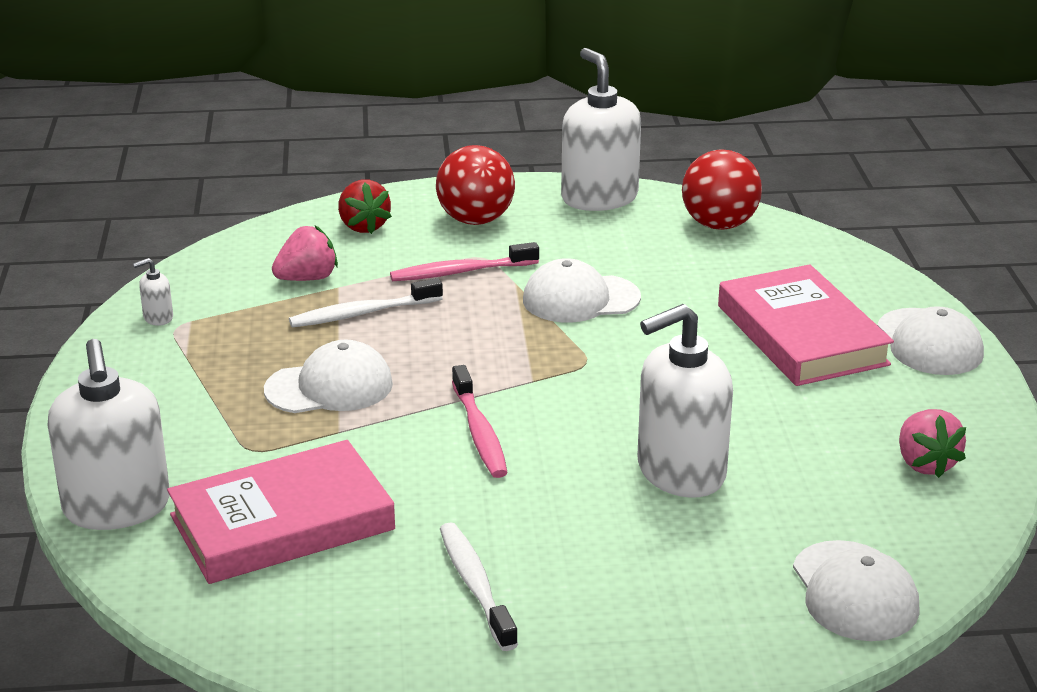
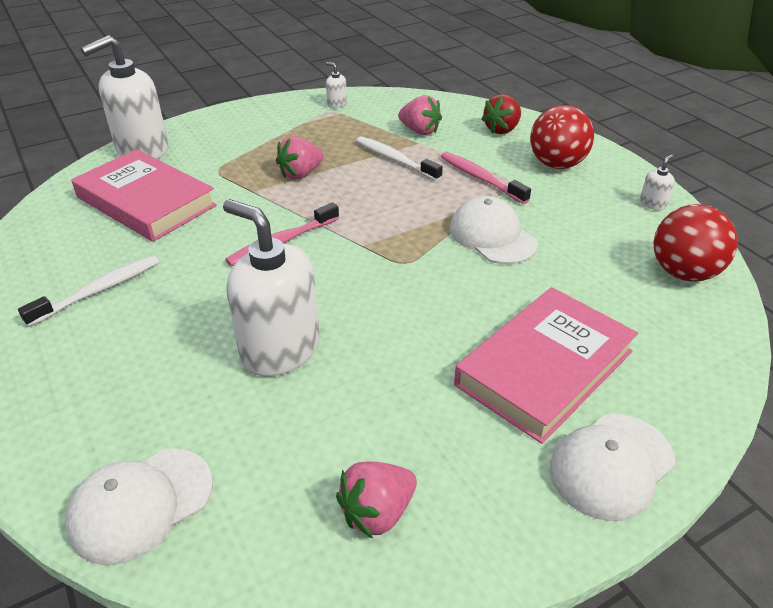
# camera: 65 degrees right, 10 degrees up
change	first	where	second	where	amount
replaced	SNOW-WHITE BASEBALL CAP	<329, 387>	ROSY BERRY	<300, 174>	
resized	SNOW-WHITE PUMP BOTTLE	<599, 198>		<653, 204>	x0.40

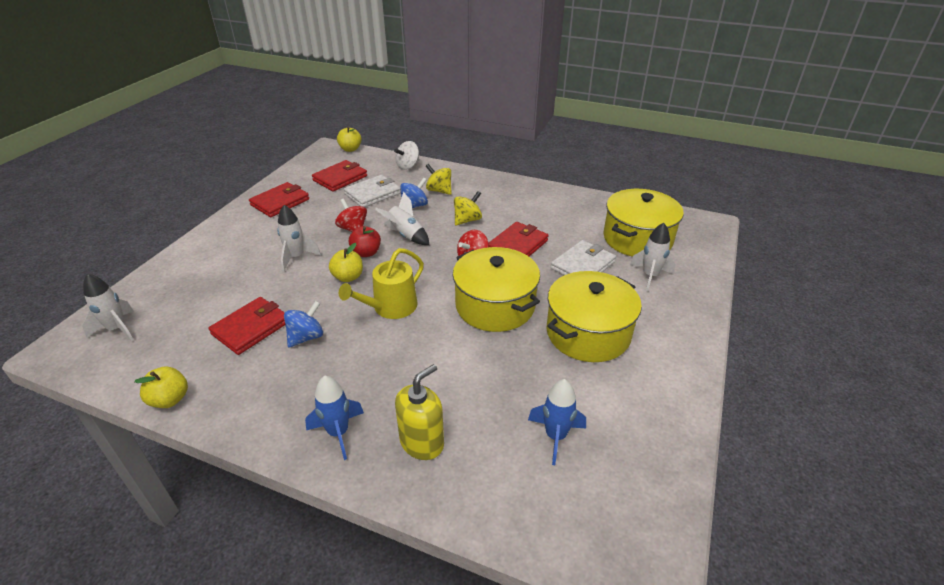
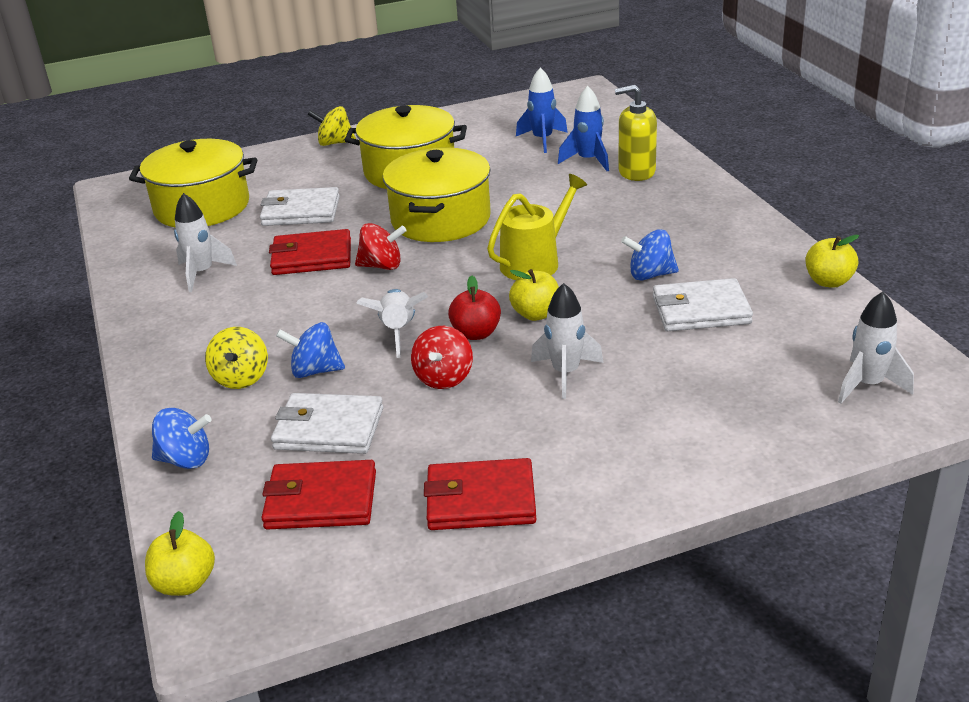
# camera: 130 degrees left, 5 degrees down
change	first	where	second	where	amount
moved	COBALT TOY ROCKET	<338, 433>		<588, 161>	
moved	BRIGHT YELLOW TOY TOP	<467, 220>		<335, 143>	
moved	SNOW-WHITE TOY ROCKET	<650, 276>		<202, 273>	
recoloured	CRIMSON BILLFOLD	<251, 328>	SNOW-WHITE BILLFOLD	<701, 310>	
recoloured	SNOW-WHITE TOY TOP	<408, 166>	COBALT TOY TOP	<186, 459>	
turned	BRIGHT YELLOW WATERING CAN	<390, 307>		<535, 262>	45 degrees counterclockwise

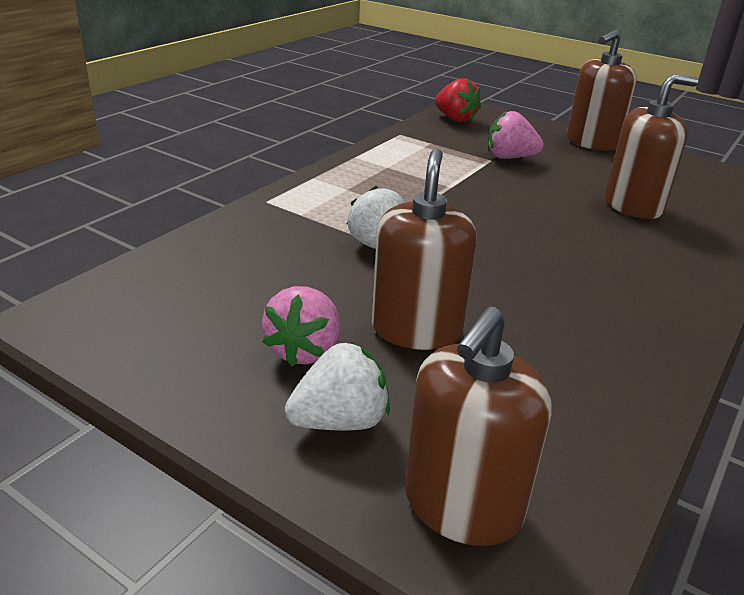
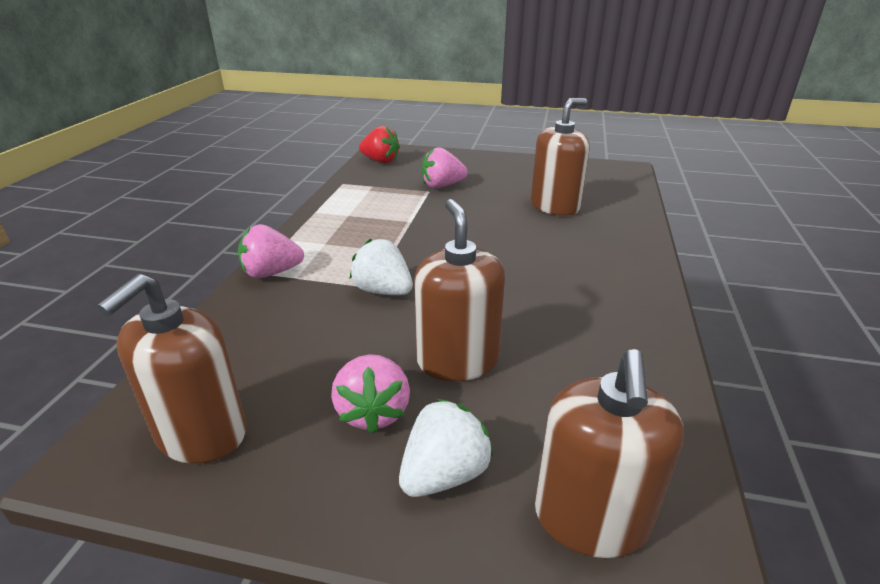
# camera: 20 degrees left, 0 degrees up
change	first	where	second	where	amount
added			ROSY BERRY	<271, 273>	
moved	RUSSET PUMP BOTTLE	<592, 142>		<201, 434>	

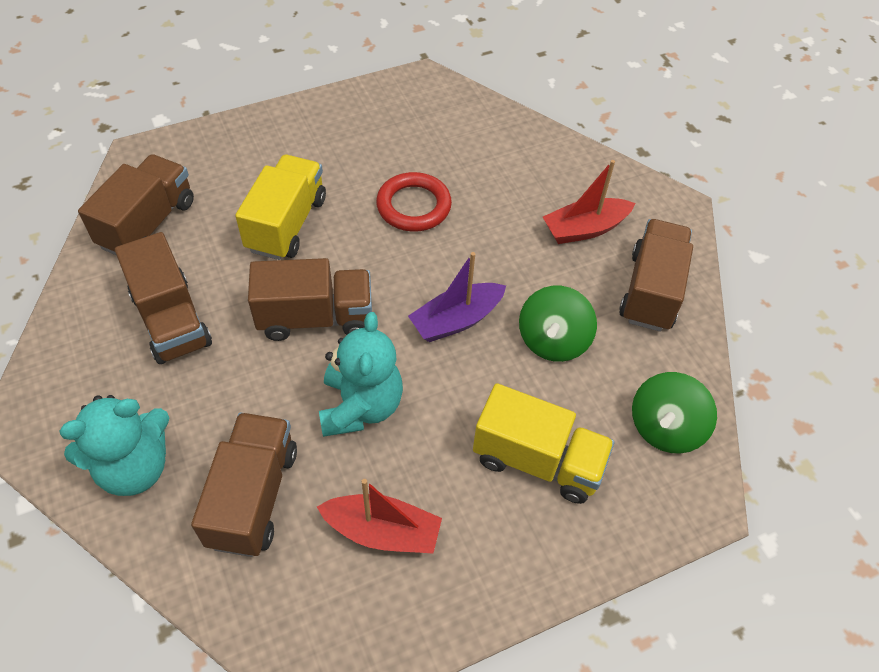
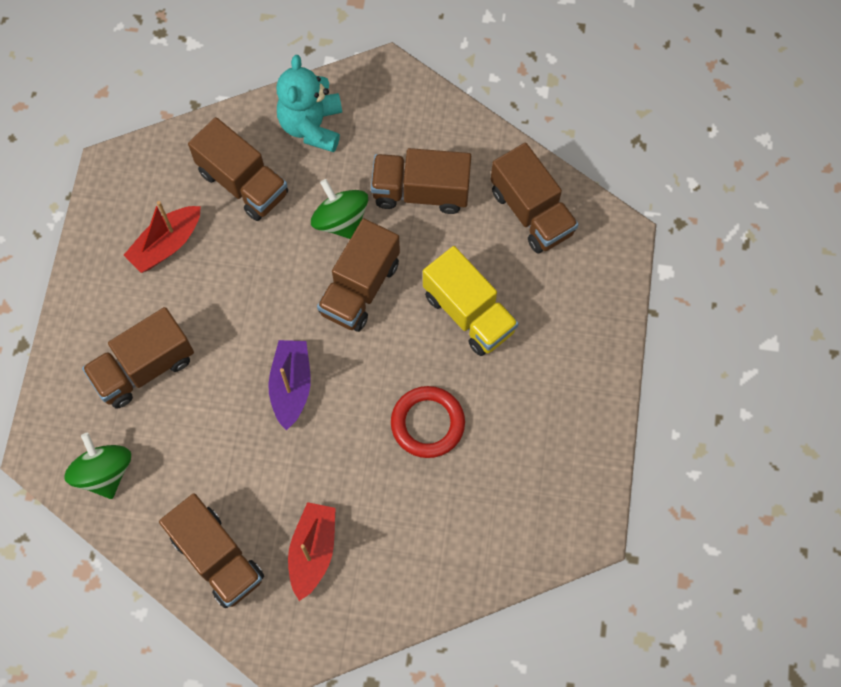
# camera: 125 degrees right, 15 degrees up
change	first	where	second	where	amount
removed	TURQUOISE TEDDY BEAR	<361, 406>			
moved	EMERALD TOY TOP	<553, 340>		<341, 221>	
recoloured	BRIGHT YELLOW TRUCK	<537, 460>	RUSSET TRUCK	<144, 368>	

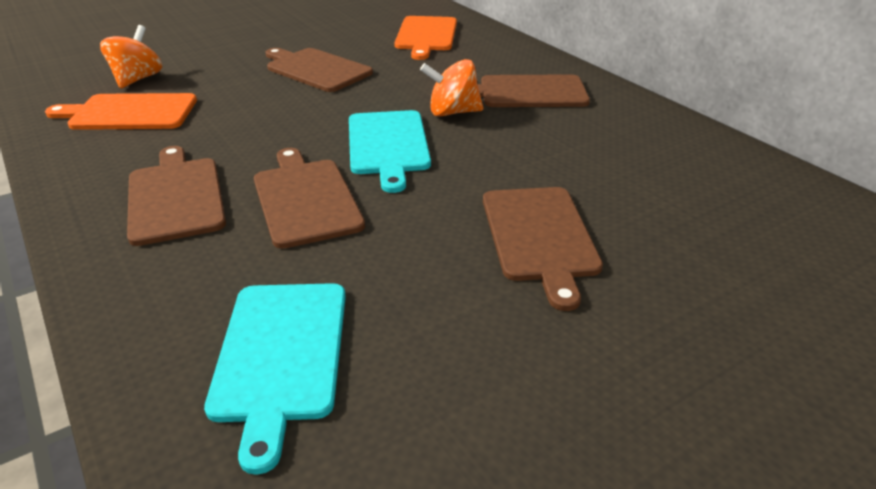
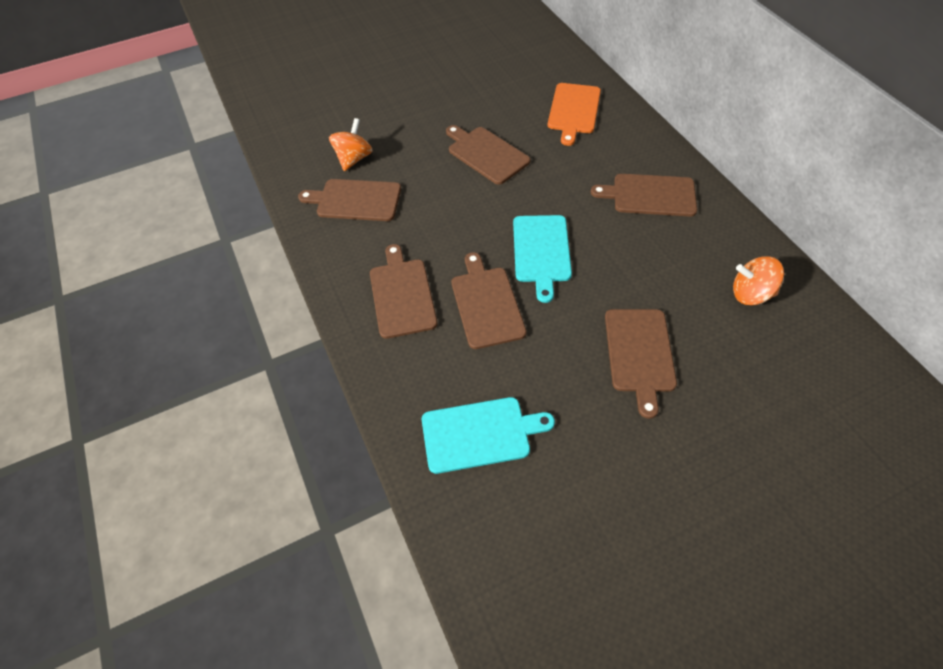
# camera: 10 degrees right, 20 degrees up
change	first	where	second	where	amount
moved	ORANGE TOY TOP	<452, 112>		<750, 294>	
recoloured	ORANGE CUTTING BOARD	<129, 113>	RUSSET CUTTING BOARD	<355, 200>	
turned	TURQUOISE CUTTING BOARD	<280, 355>		<480, 434>	105 degrees counterclockwise

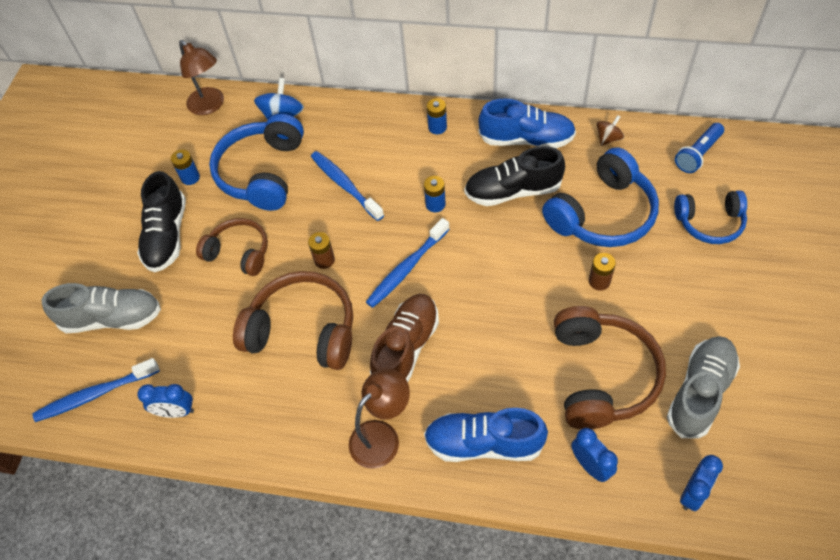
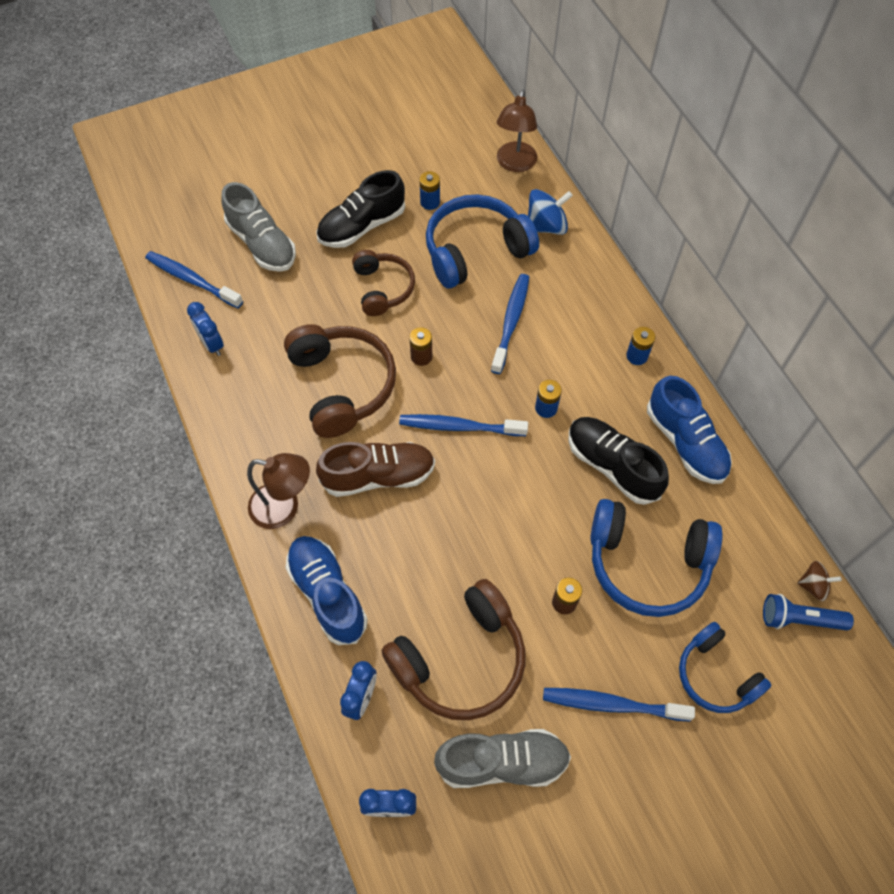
# camera: 50 degrees right, 5 degrees up
change	first	where	second	where	amount
added			COBALT DENTAL BRUSH	<612, 704>	
moved	RUSSET TOY TOP	<608, 138>		<813, 585>	

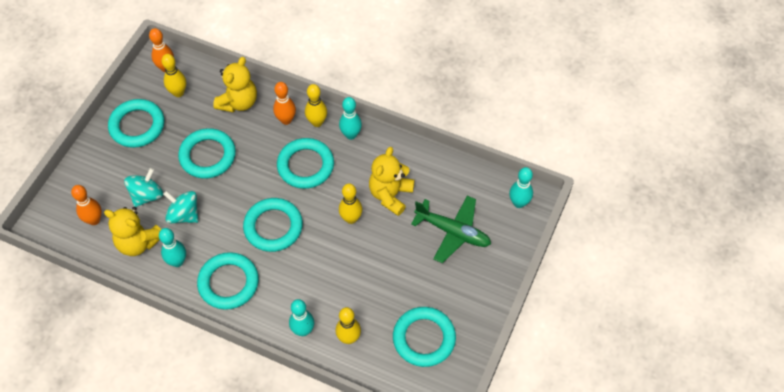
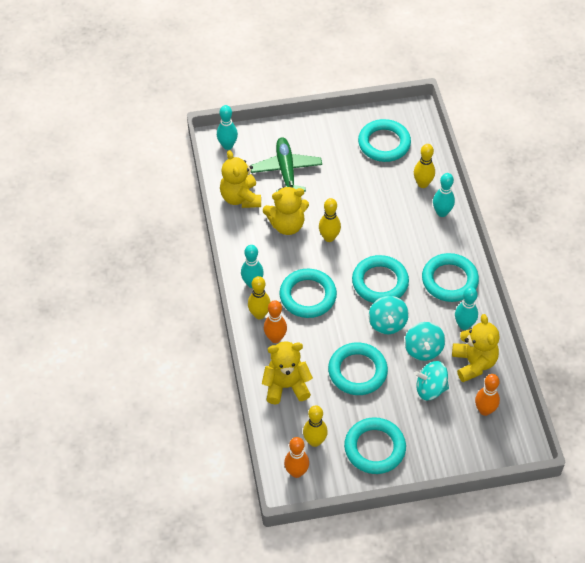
# camera: 125 degrees left, 5 degrees down
change	first	where	second	where	amount
added			BRIGHT YELLOW TEDDY BEAR	<240, 198>	
added			TURQUOISE TOY TOP	<387, 323>	

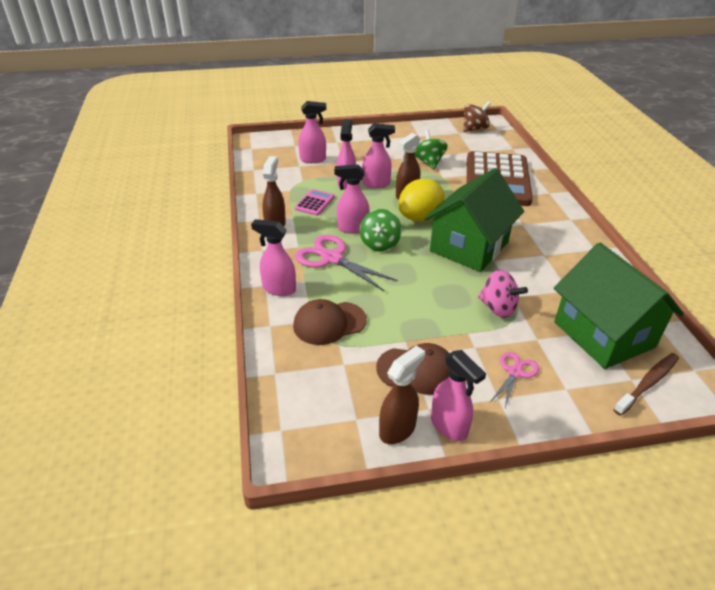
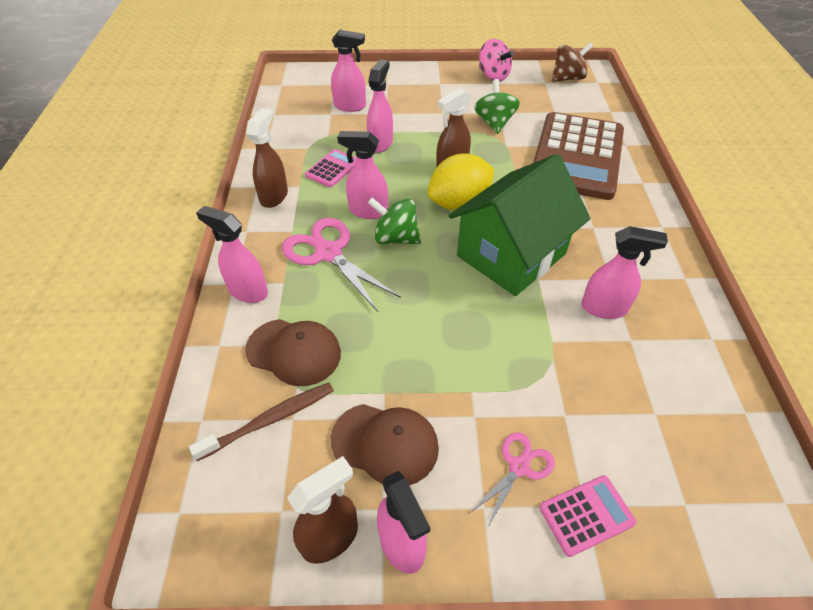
# camera: 10 degrees right, 10 degrees up
change	first	where	second	where	amount
removed	EMERALD COTTAGE	<603, 334>			
added			ROSY CALCULATOR	<586, 515>	
moved	ROSY SPRAY BOTTLE	<376, 184>		<604, 308>	
moved	ROSY TOY TOP	<498, 308>		<493, 76>	
moved	RUSSET DENTAL BRUSH	<647, 383>		<269, 420>	
turned	RUSSET BASEBALL CAP	<329, 323>		<294, 352>	150 degrees counterclockwise
turned	EMERALD TOY TOP	<380, 244>		<395, 238>	90 degrees clockwise

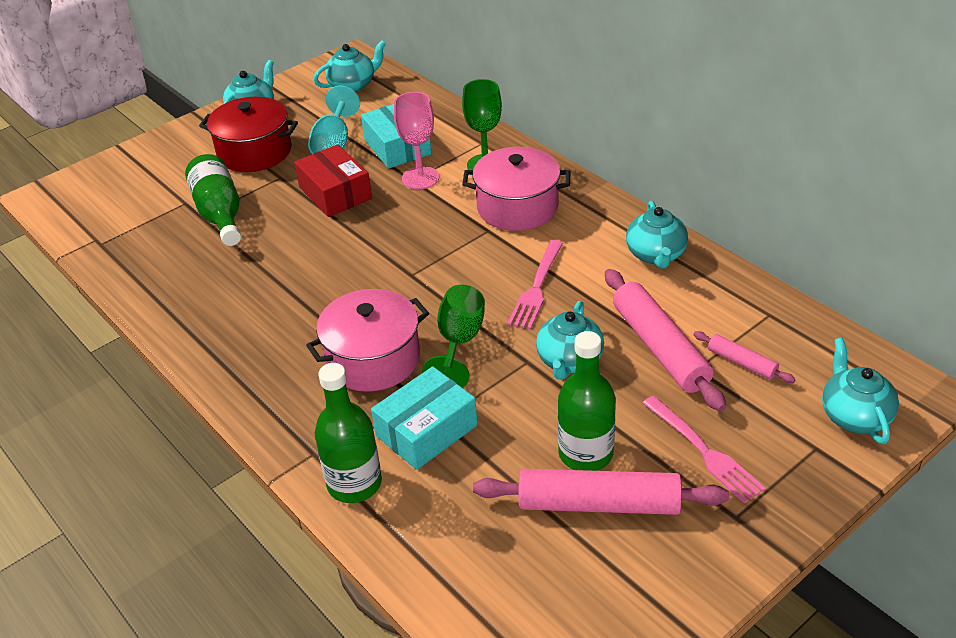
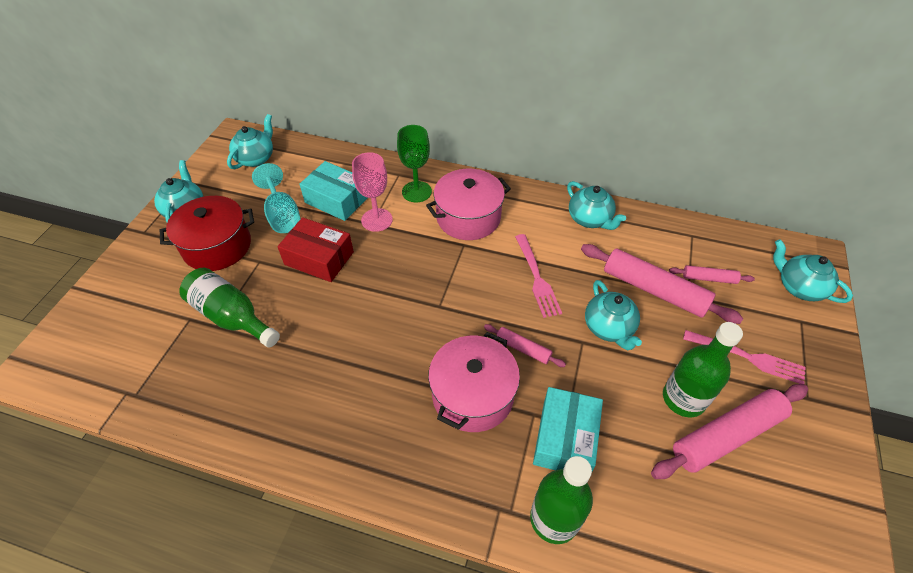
# camera: 35 degrees left, 10 degrees up
change	first	where	second	where	amount
replaced	EMERALD WINE GLASS	<459, 342>	ROSY DOUGH ROLLER	<523, 348>	

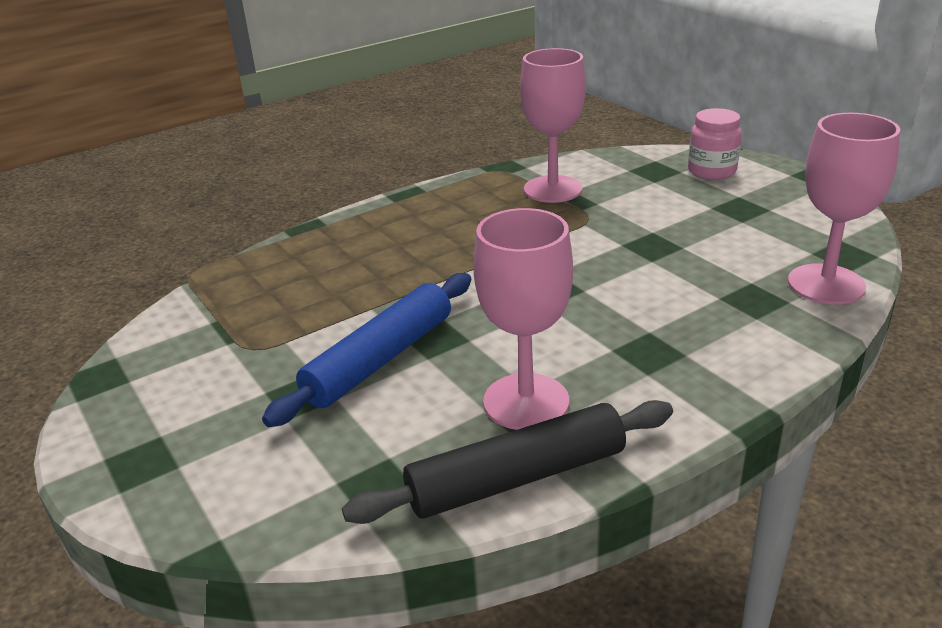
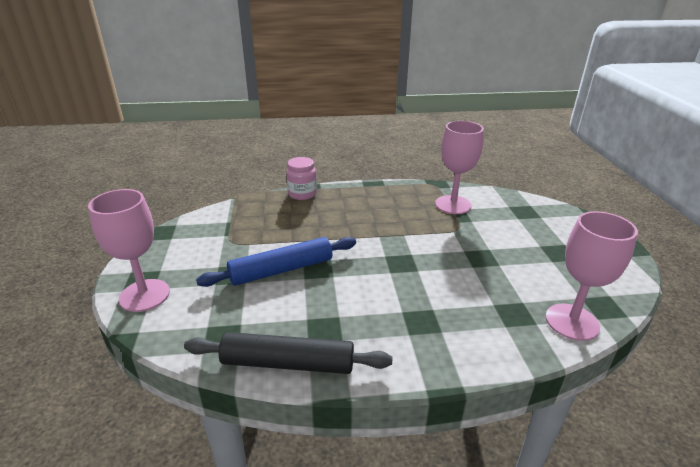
# camera: 25 degrees right, 0 degrees up
change	first	where	second	where	amount
moved	ROSY WINE GLASS	<526, 402>		<144, 295>	
moved	ROSY PRESERVE JAR	<711, 171>		<302, 194>	

